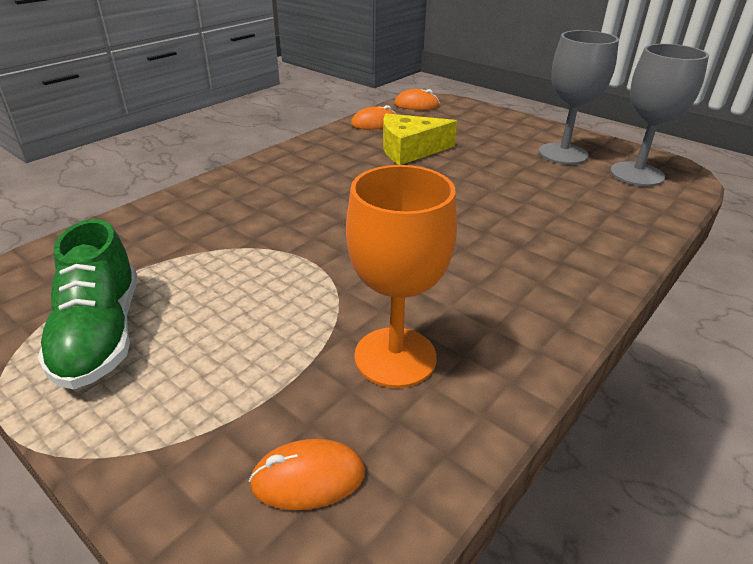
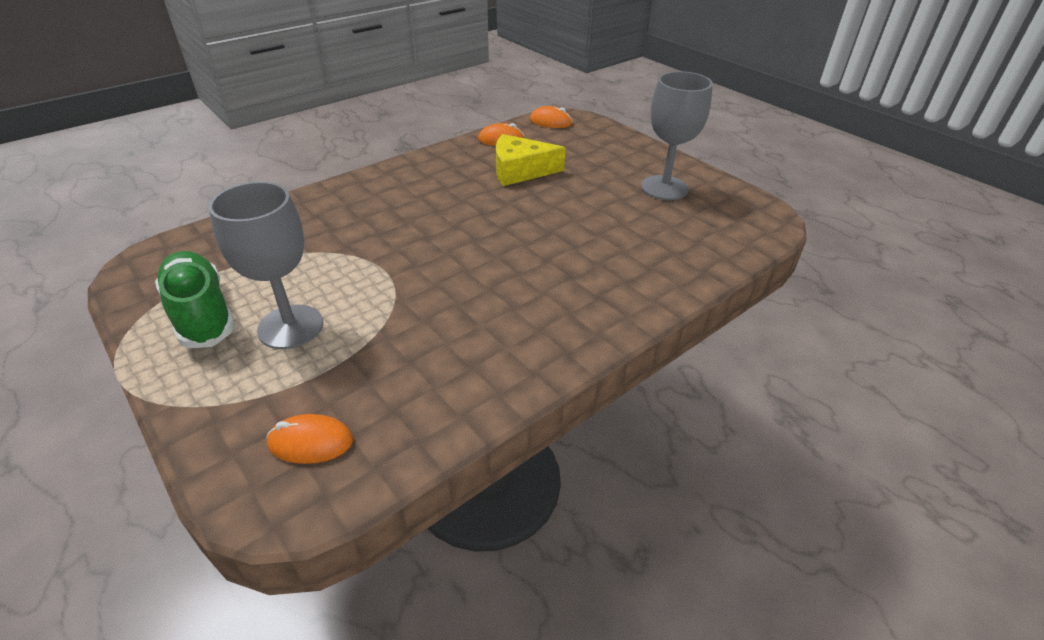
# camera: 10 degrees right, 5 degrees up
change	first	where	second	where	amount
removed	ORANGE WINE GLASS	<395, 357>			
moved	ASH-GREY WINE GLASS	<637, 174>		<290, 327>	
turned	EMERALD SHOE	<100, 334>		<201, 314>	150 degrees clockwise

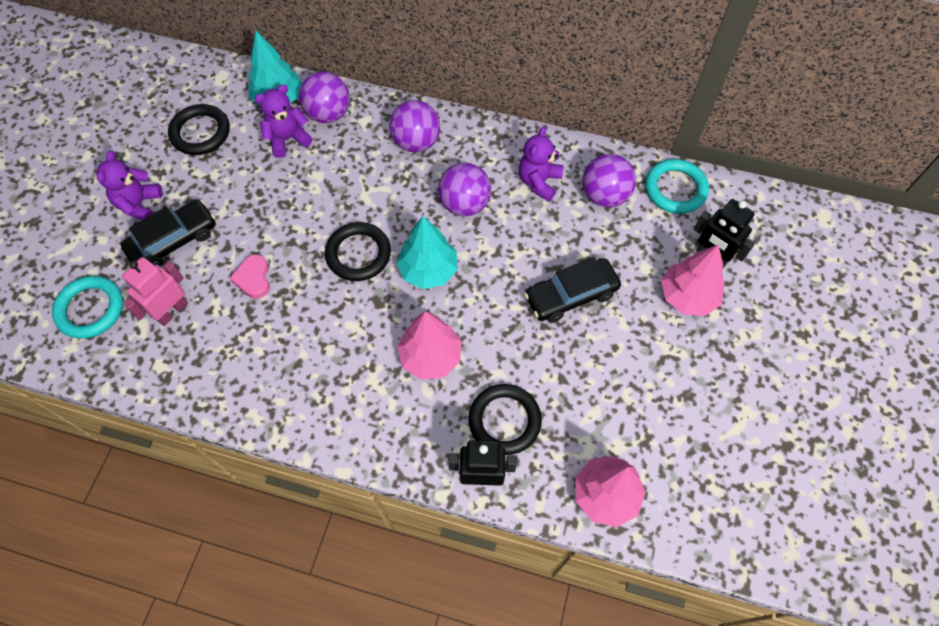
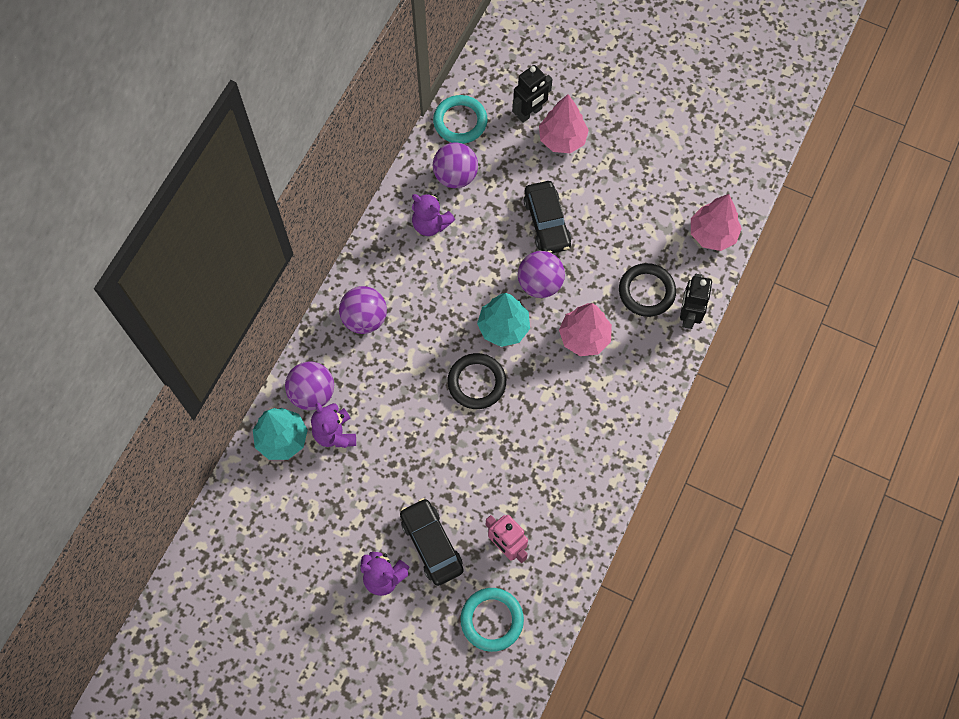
# camera: 80 degrees left, 5 degrees up
change	first	where	second	where	amount
removed	EBONY TORUS	<200, 132>			
removed	ROSY LOVE HEART	<253, 278>			
moved	VIOLET SPHERE	<464, 204>		<540, 284>	

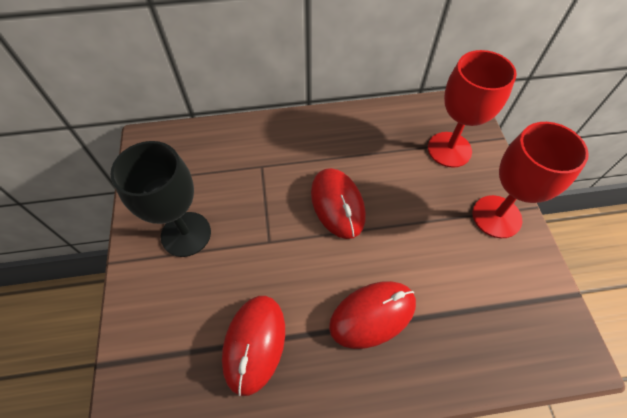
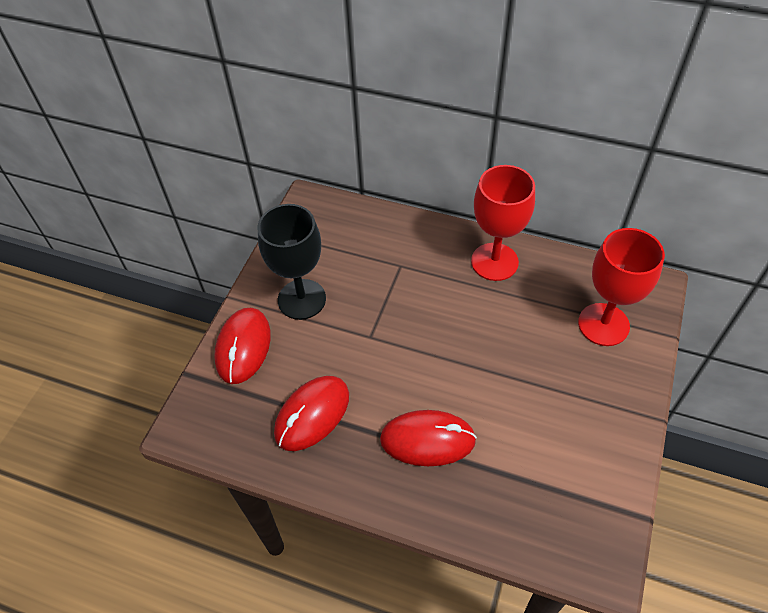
# camera: 30 degrees right, 5 degrees down
change	first	where	second	where	amount
moved	CRIMSON MOUSE	<337, 204>		<243, 347>	
moved	CRIMSON WINE GLASS	<496, 216>		<494, 262>	

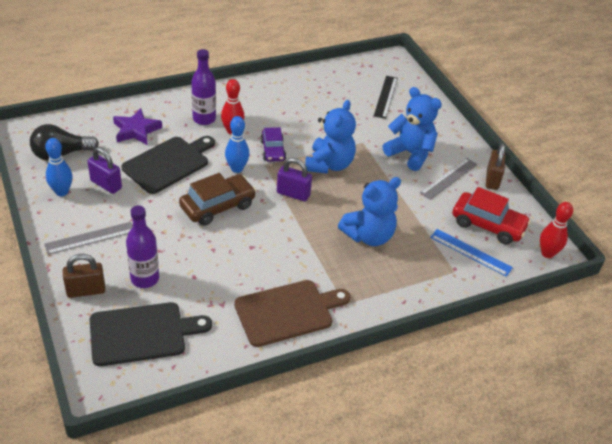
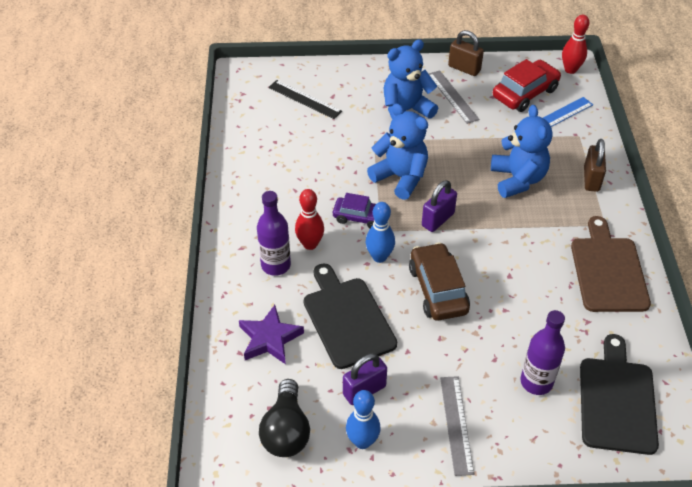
# camera: 65 degrees left, 5 degrees up
change	first	where	second	where	amount
moved	RUSSET PADLOCK	<86, 291>		<591, 179>	

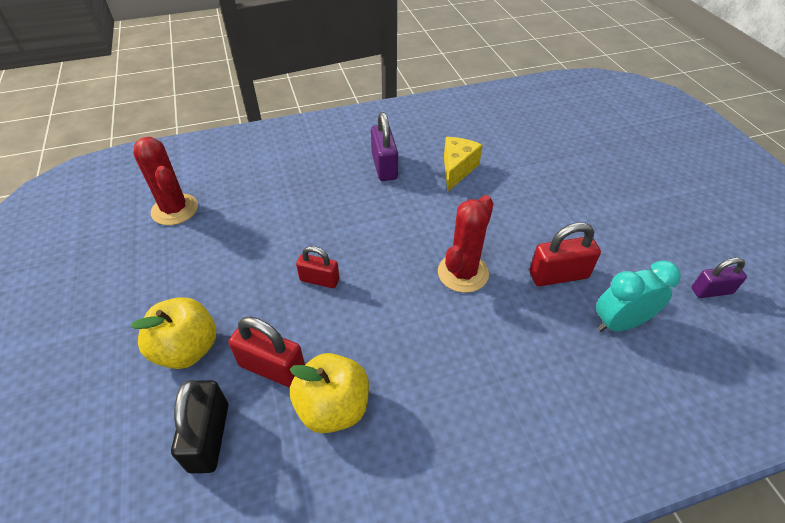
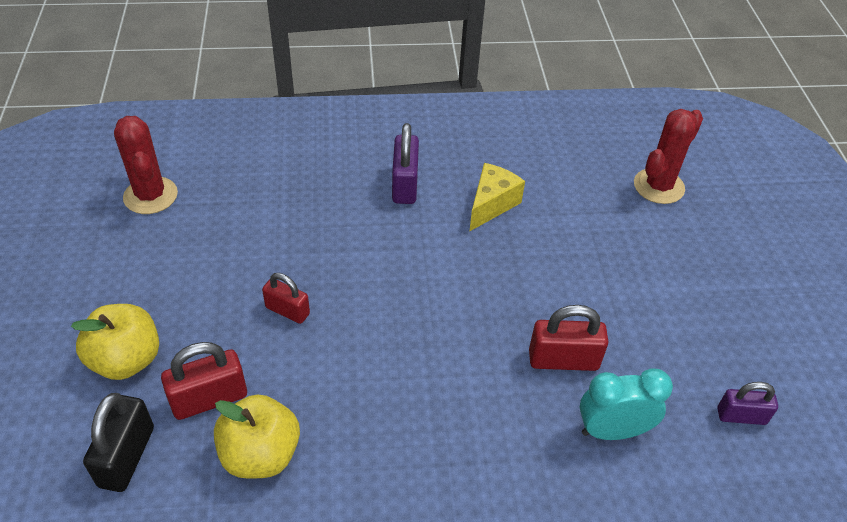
# camera: 10 degrees right, 0 degrees up
change	first	where	second	where	amount
moved	CRIMSON SAGUARO CACTUS	<463, 273>		<658, 186>	
turned	CRIMSON PADLOCK	<272, 368>		<209, 399>	60 degrees counterclockwise

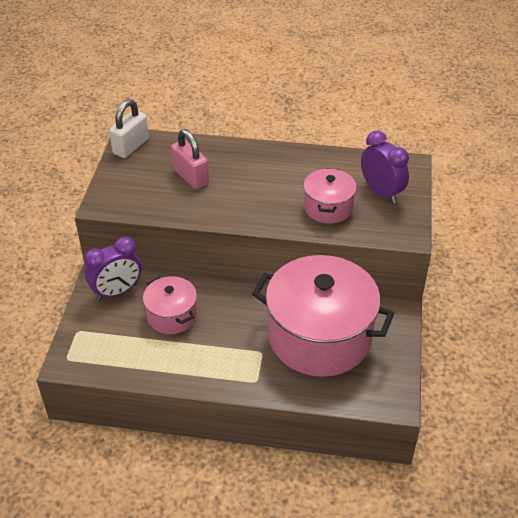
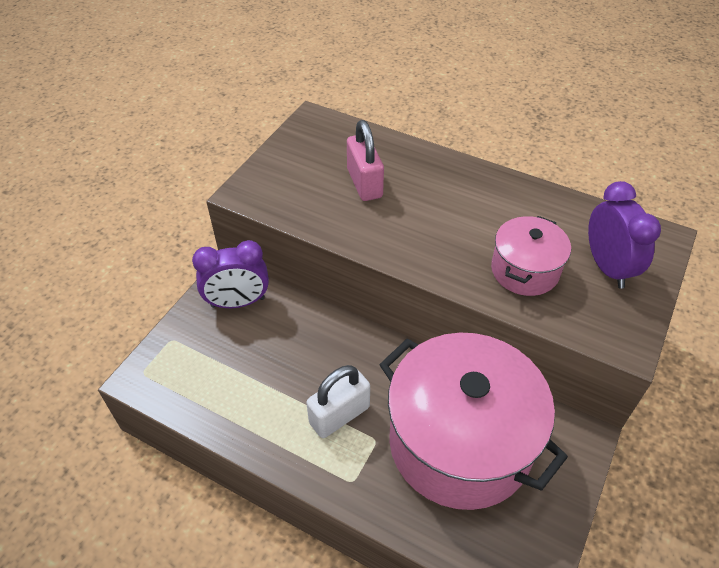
# camera: 20 degrees right, 5 degrees up
change	first	where	second	where	amount
removed	ROSY POT	<172, 316>			
moved	SNOW-WHITE PADLOCK	<131, 146>		<339, 415>	

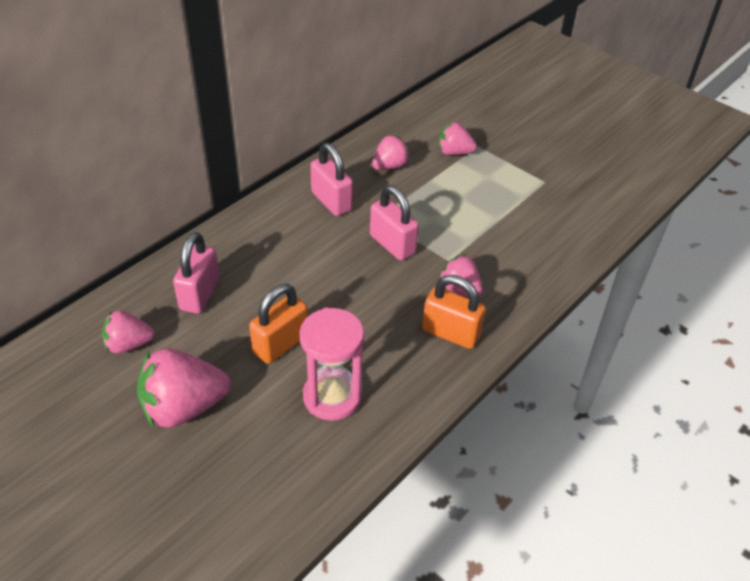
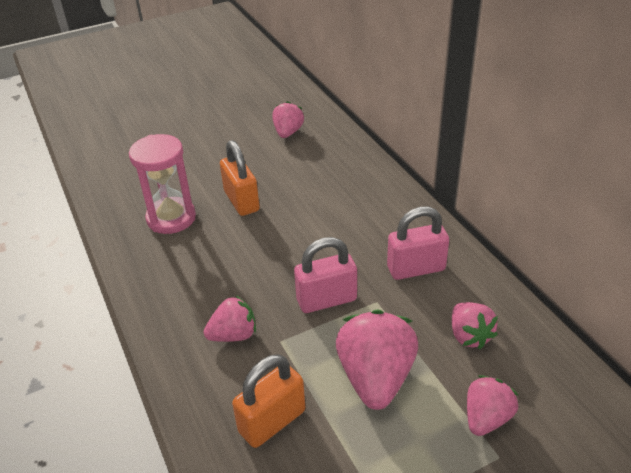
# camera: 115 degrees right, 5 degrees down
change	first	where	second	where	amount
removed	ROSY PADLOCK	<200, 294>			
moved	ROSY BERRY	<184, 407>		<376, 378>	
moved	ORANGE PADLOCK	<450, 333>		<272, 421>	

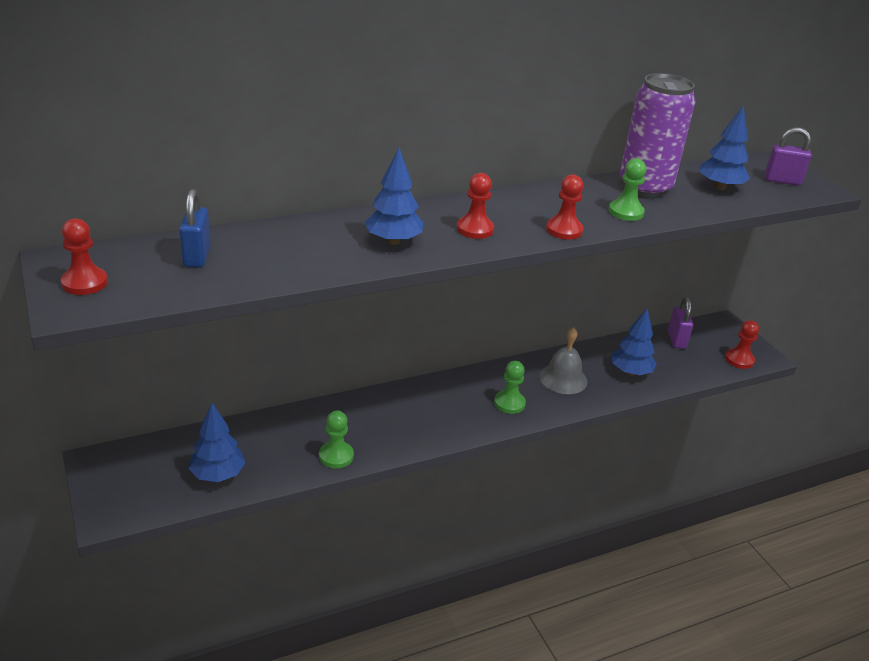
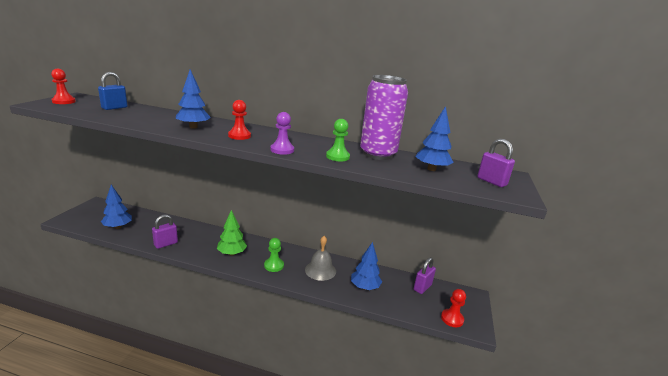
# camera: 40 degrees right, 10 degrees down
change	first	where	second	where	amount
added			EMERALD TOY TREE	<232, 253>	
replaced	EMERALD GAME PAWN	<336, 456>	VIOLET PADLOCK	<166, 244>	
recoloured	CRIMSON GAME PAWN	<564, 230>	VIOLET GAME PAWN	<282, 150>	

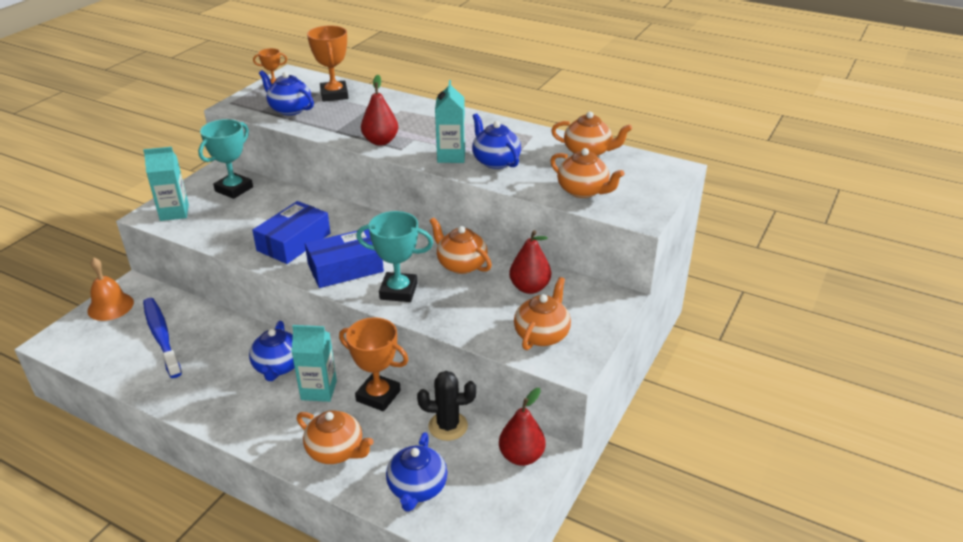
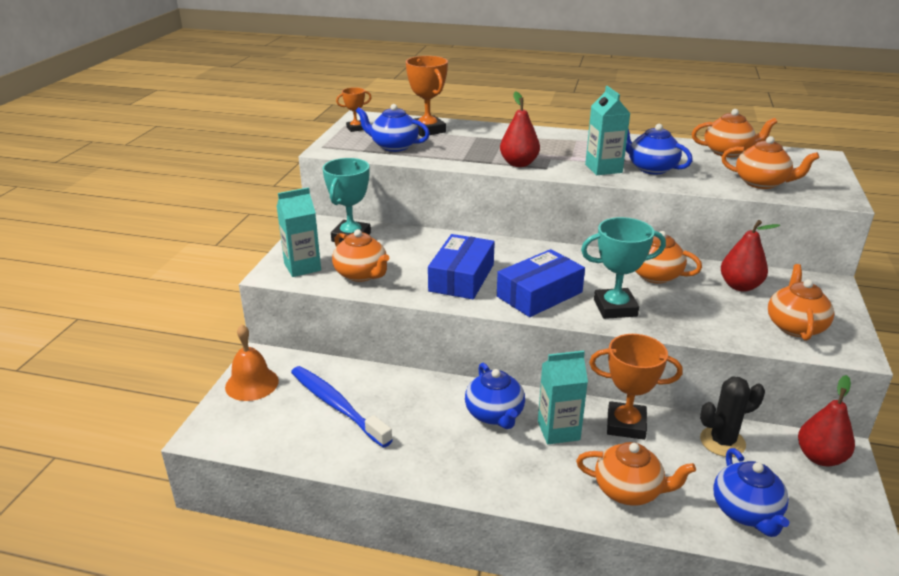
# camera: 15 degrees left, 5 degrees down
change	first	where	second	where	amount
added			ORANGE TEAPOT	<361, 274>	

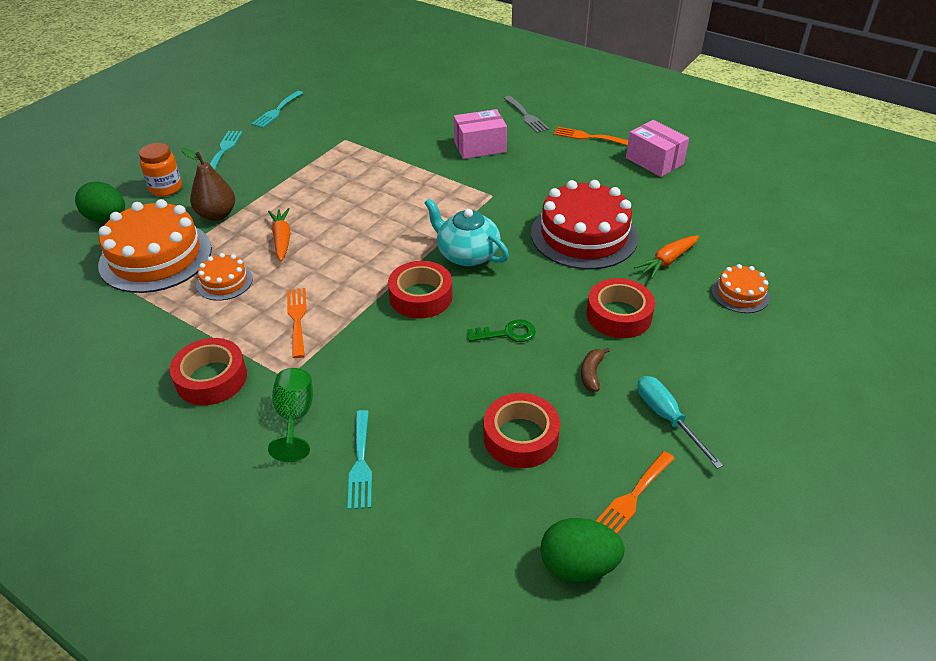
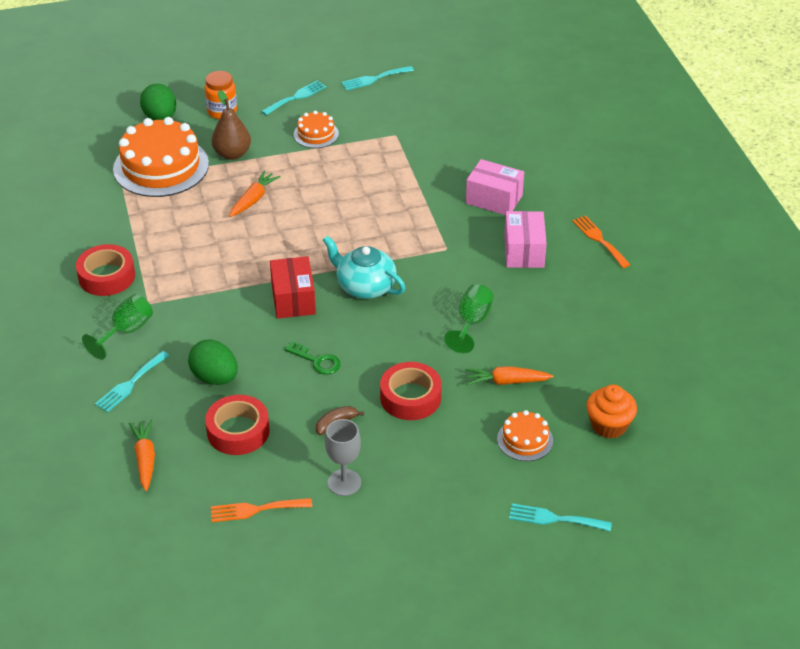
# camera: 40 degrees right, 0 degrees up
change	first	where	second	where	amount
removed	ORANGE FORK	<297, 319>			
removed	ASH-GREY FORK	<526, 116>			
added			ORANGE ROOT VEGETABLE	<145, 459>	
added			TURQUOISE FORK	<554, 519>	
added			ORANGE FAIRY CAKE	<609, 425>	
moved	ORANGE GATEAU	<224, 282>		<316, 134>	
moved	EMERALD EGG SHAPE	<578, 565>		<215, 378>	
moved	ROSY PARCEL	<654, 161>		<524, 251>	
replaced	CRIMSON STICKY TAPE	<421, 296>	CRIMSON PARCEL	<293, 299>	
replaced	CRIMSON GATEAU	<584, 235>	EMERALD WINE GLASS	<472, 323>	
replaced	TURQUOISE HAND SCREWDRIVER	<667, 418>	ASH-GREY WINE GLASS	<344, 482>	
turned	TURQUOISE TEAPOT	<467, 254>		<365, 286>	45 degrees counterclockwise

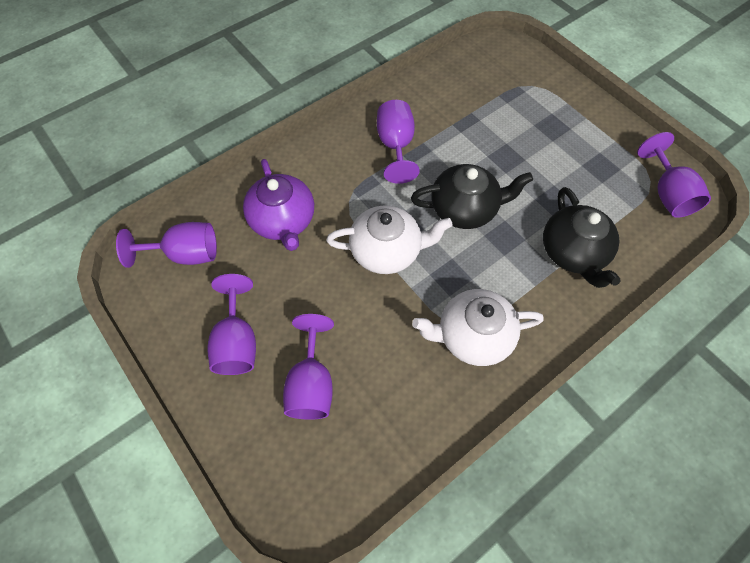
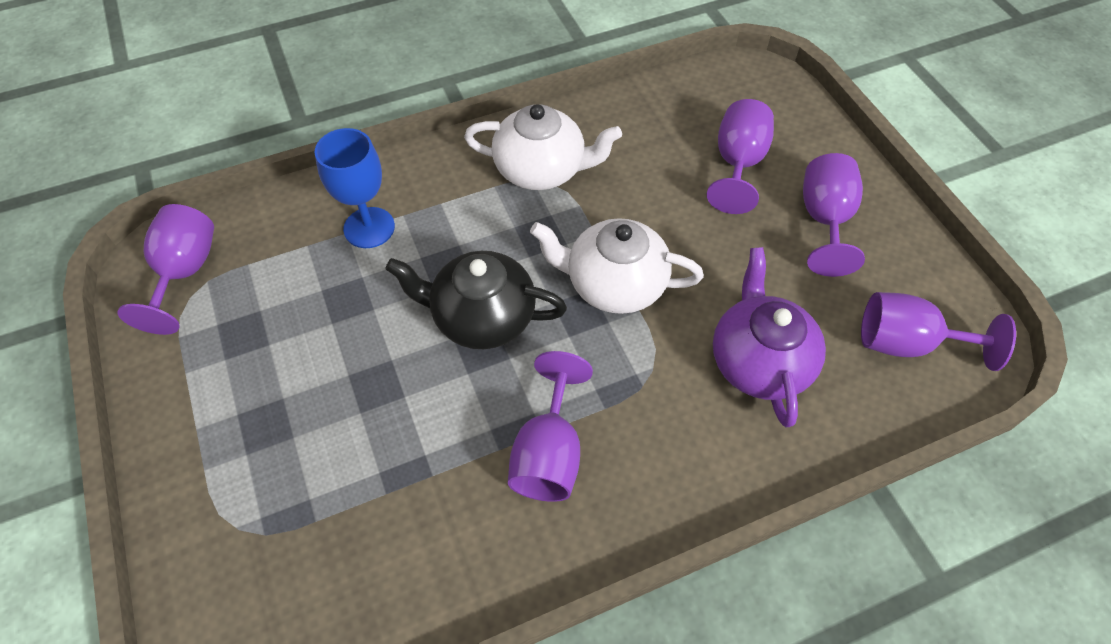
# camera: 165 degrees left, 5 degrees down
change	first	where	second	where	amount
replaced	EBONY TEAPOT	<573, 253>	COBALT WINE GLASS	<369, 228>	

